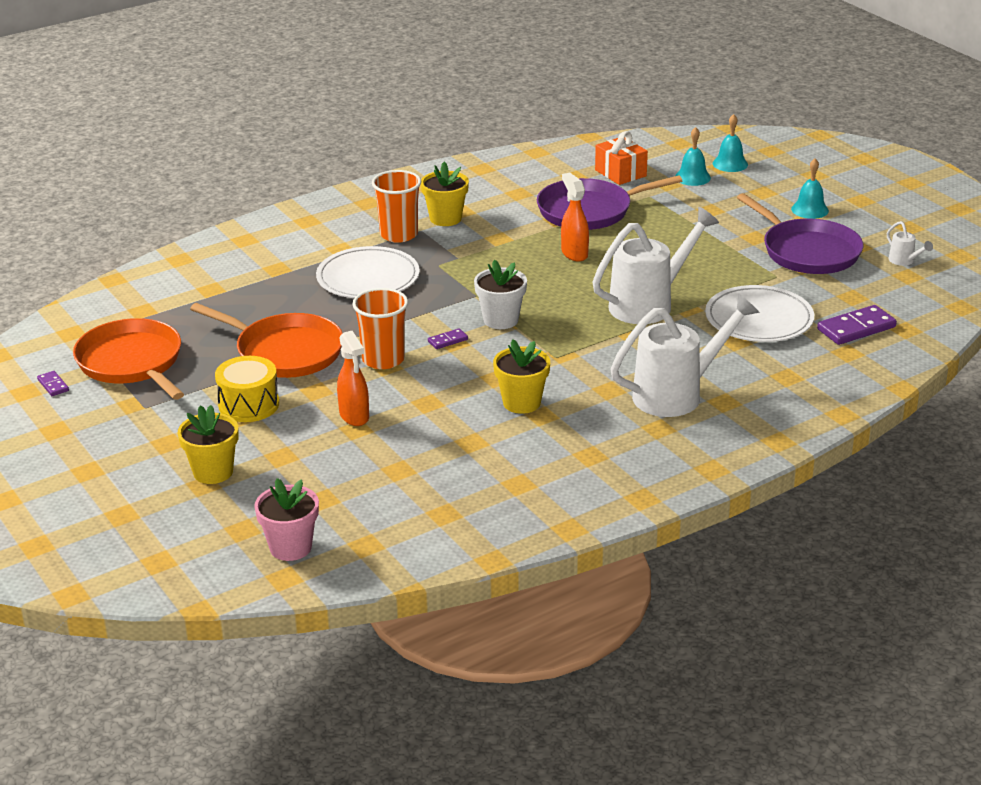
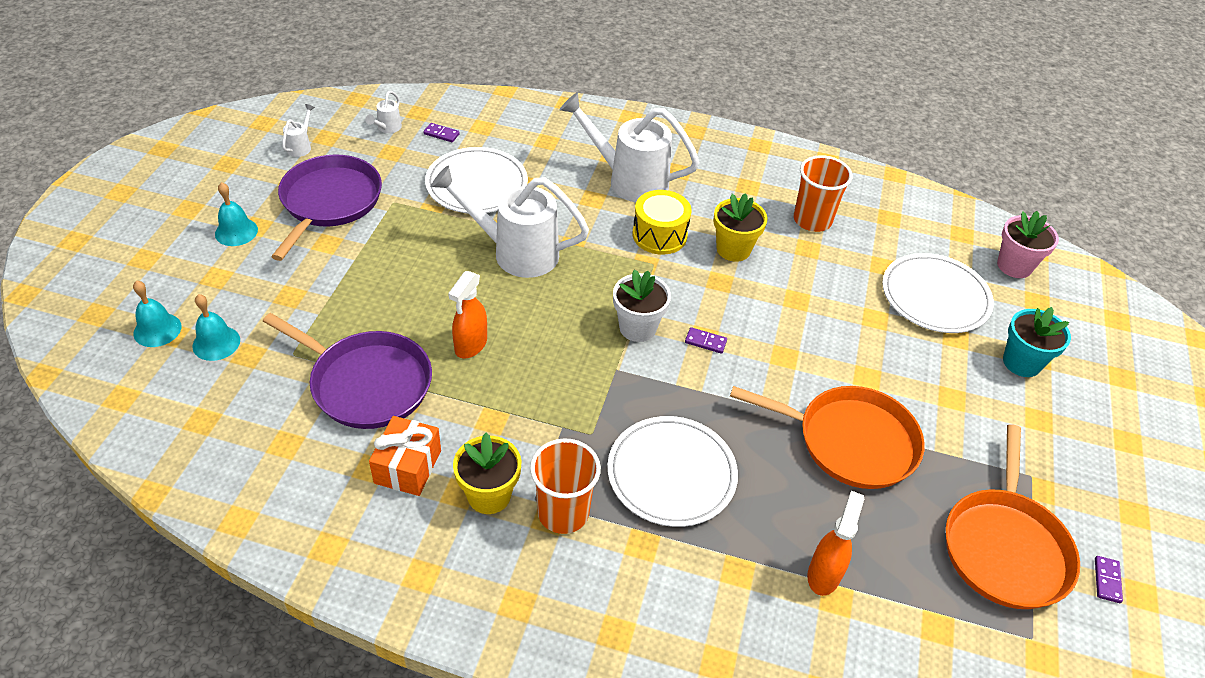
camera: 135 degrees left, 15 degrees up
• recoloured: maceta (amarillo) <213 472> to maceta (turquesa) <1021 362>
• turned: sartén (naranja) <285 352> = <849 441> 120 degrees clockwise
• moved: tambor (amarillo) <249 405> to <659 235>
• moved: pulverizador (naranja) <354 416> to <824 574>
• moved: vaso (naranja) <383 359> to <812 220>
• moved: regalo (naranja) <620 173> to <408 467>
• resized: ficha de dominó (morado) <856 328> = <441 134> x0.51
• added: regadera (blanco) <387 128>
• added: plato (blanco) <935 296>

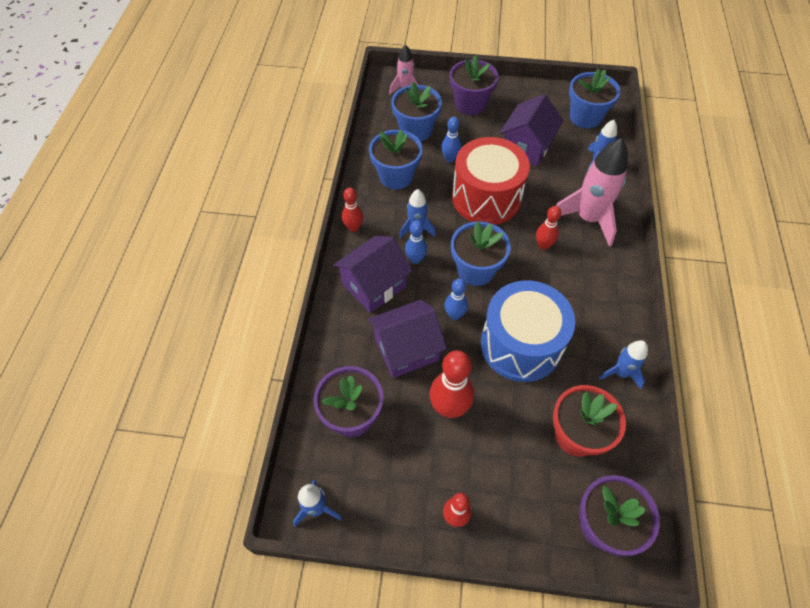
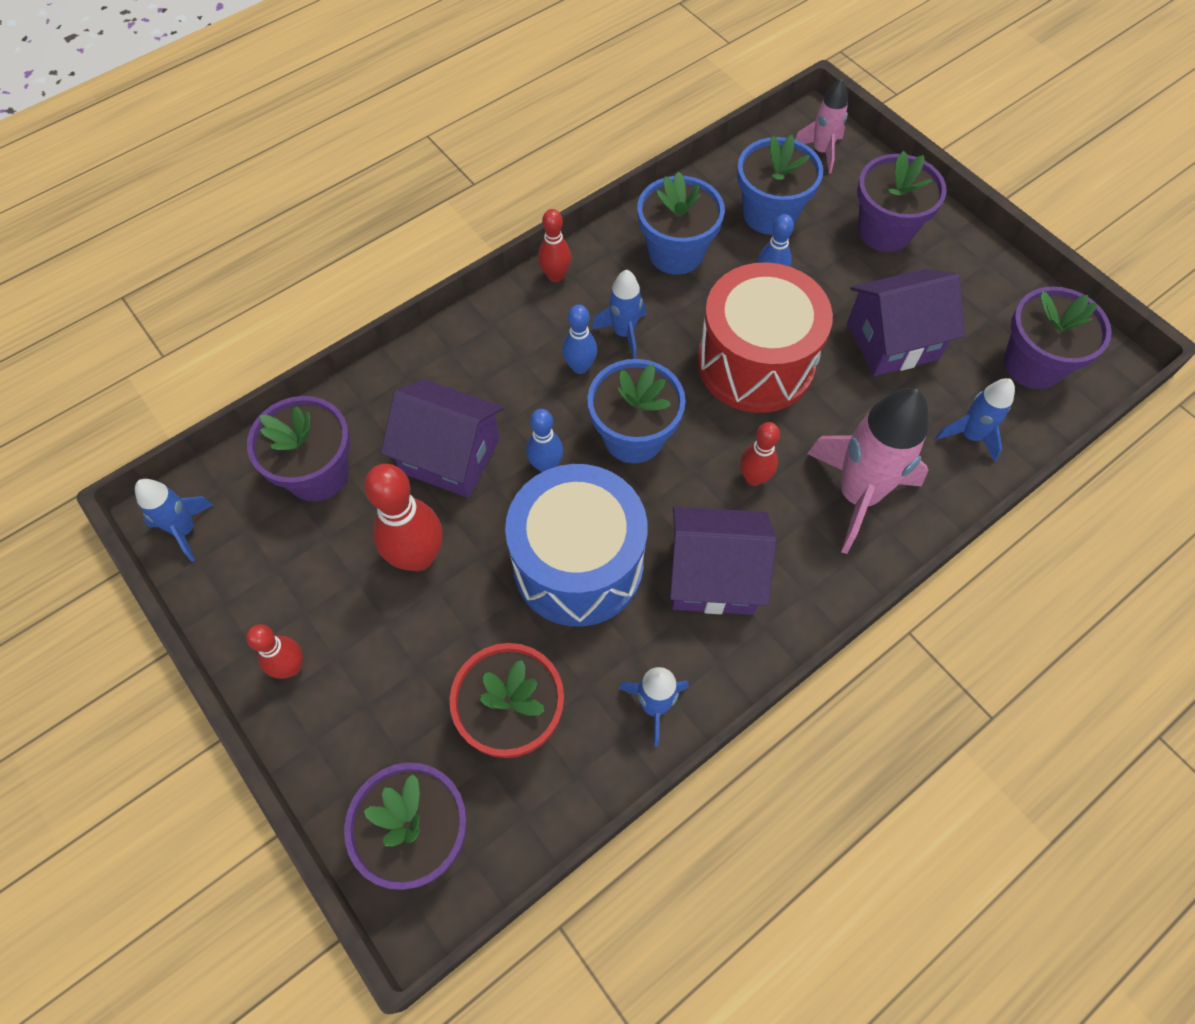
camera: 45 degrees right, 5 degrees up
• moved: casa (morado) <374 285> to <713 576>
• recoloured: maceta (azul) <585 117> to maceta (morado) <1033 364>

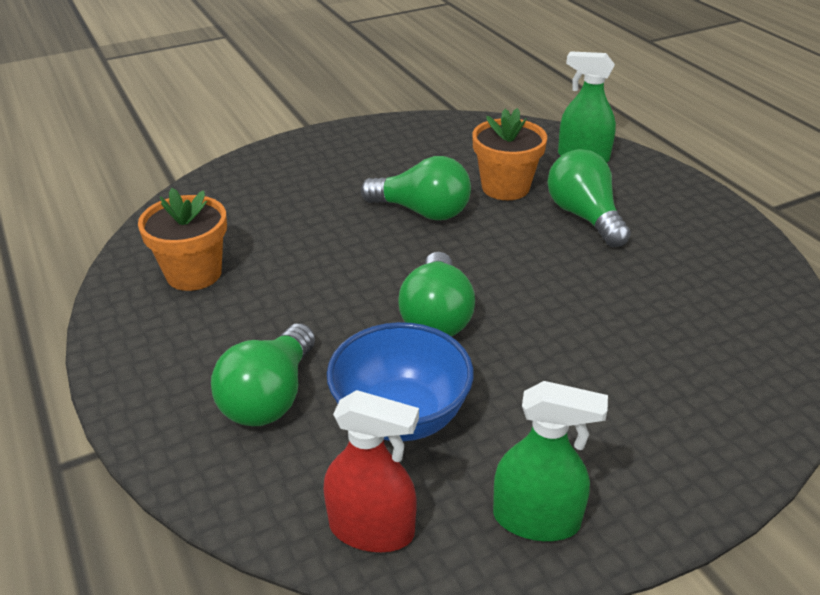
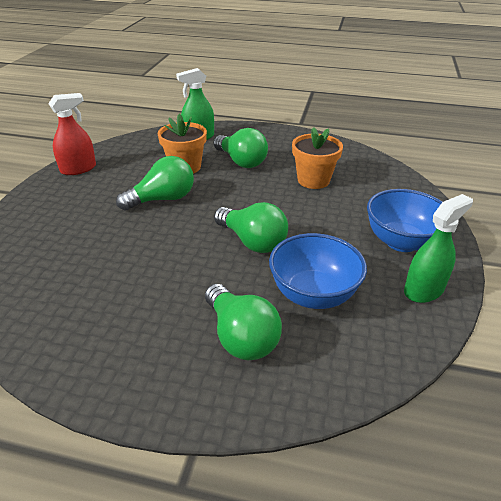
camera: 50 degrees left, 0 degrees up
• moved: maceta (naranja) <194 273> to <313 180>
• moved: pulverizador (rojo) <371 529> to <78 169>
• turned: bombilla (verde) <584 216> = <241 161> 150 degrees counterclockwise
• added: cuenco (azul) <401 242>

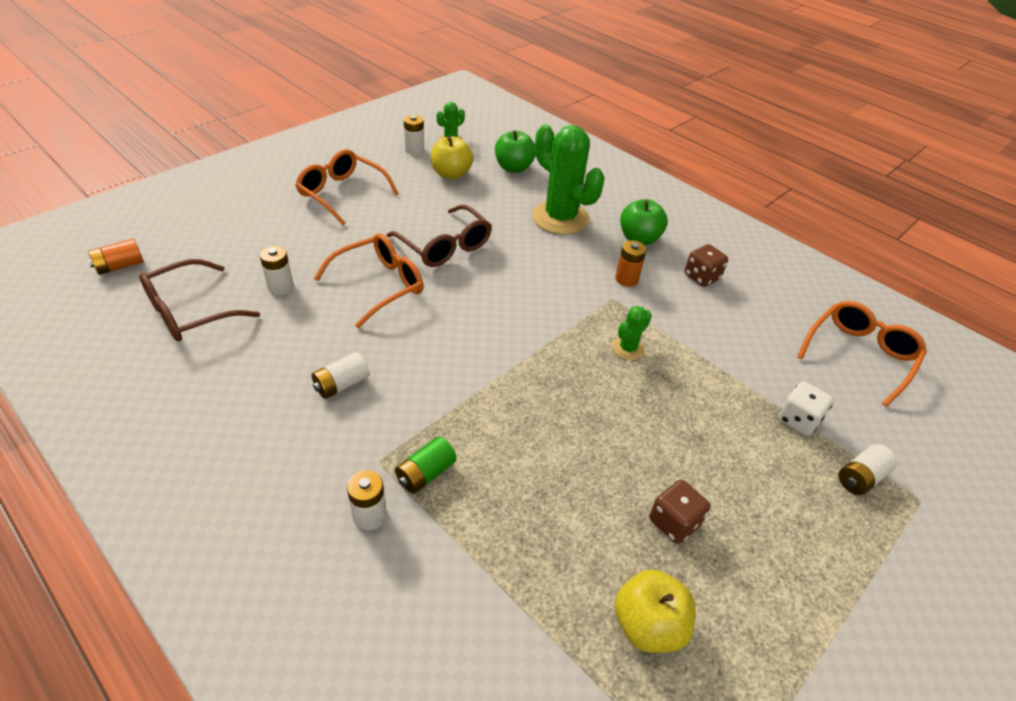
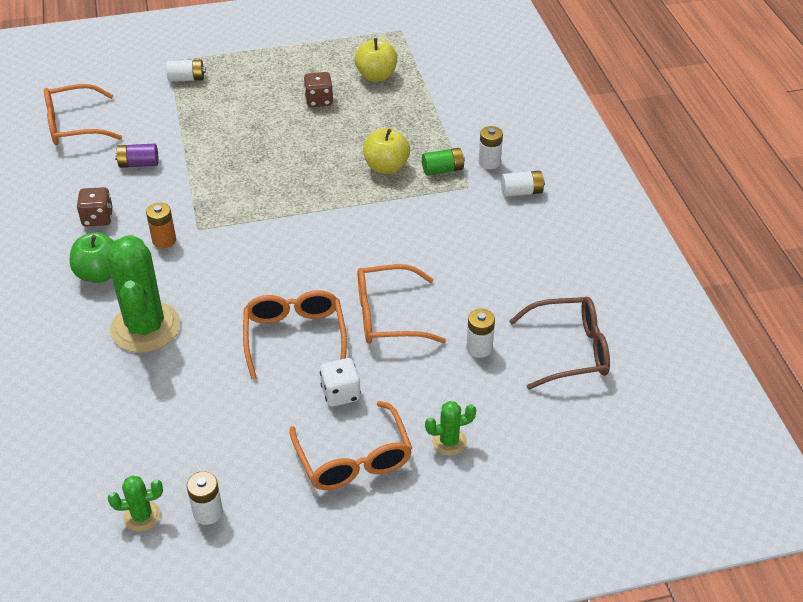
camera: 145 degrees left, 0 degrees up
• removed: pila (naranja) <120 266>
• moved: pila (blanco) <341 384> to <521 192>
• recoloured: gafas (marrón) <445 246> to gafas (naranja) <294 337>
• moved: manzana (amarillo) <451 174> to <386 167>
• removed: manzana (verde) <513 168>
• moved: cactus (verde) <628 348> to <449 442>
• moved: dado (blanco) <798 420> to <340 393>
• added: pila (morado) <139 164>

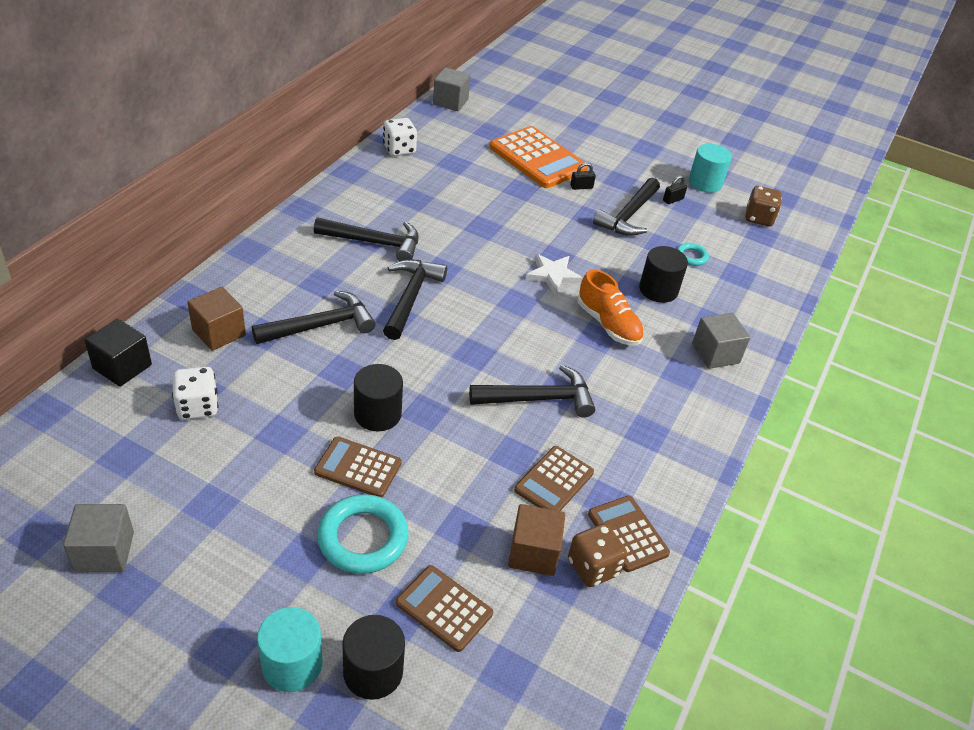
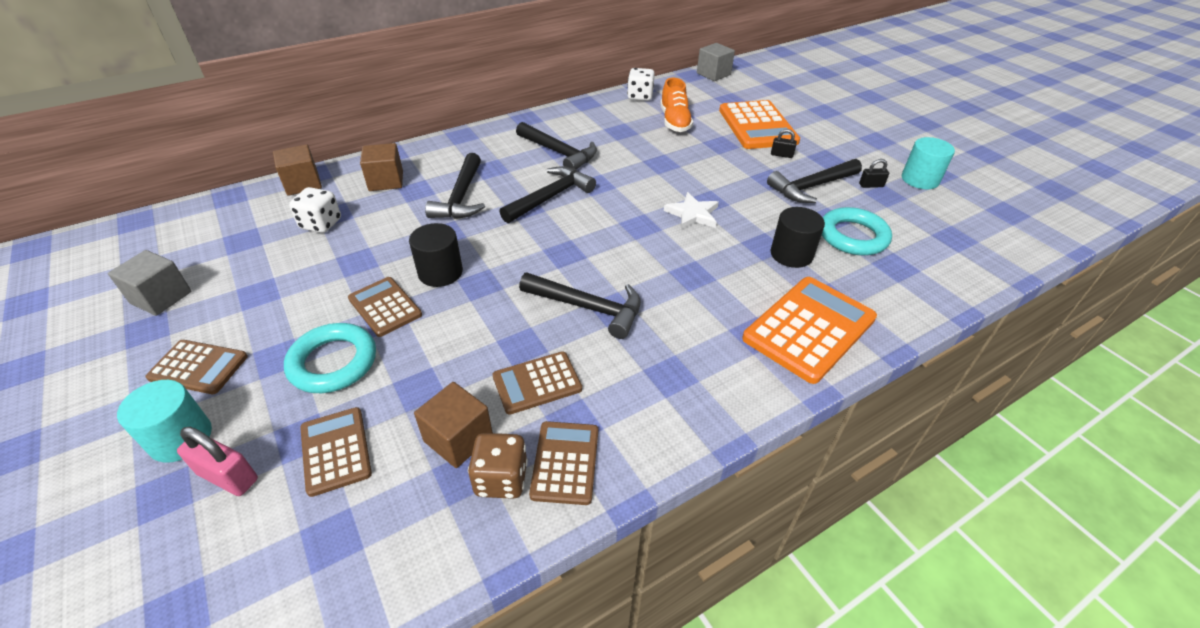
camera: 35 degrees right, 0 degrees up
• recoloured: cubo (negro) <122 367> to cubo (marrón) <303 184>
• turned: martillo (negro) <320 325> = <461 197> 90 degrees clockwise
• replaced: cilindro (negro) <373 671> to candado (rosa) <228 476>
• moved: zapato (naranja) <608 324> to <674 121>
• resized: anillo (turquesa) <691 256> = <853 236> x1.95
• replaced: cubo (gris) <715 353> to calculadora (naranja) <809 329>
• removed: dado (marrón) <758 218>
• added: calculadora (marrón) <198 367>

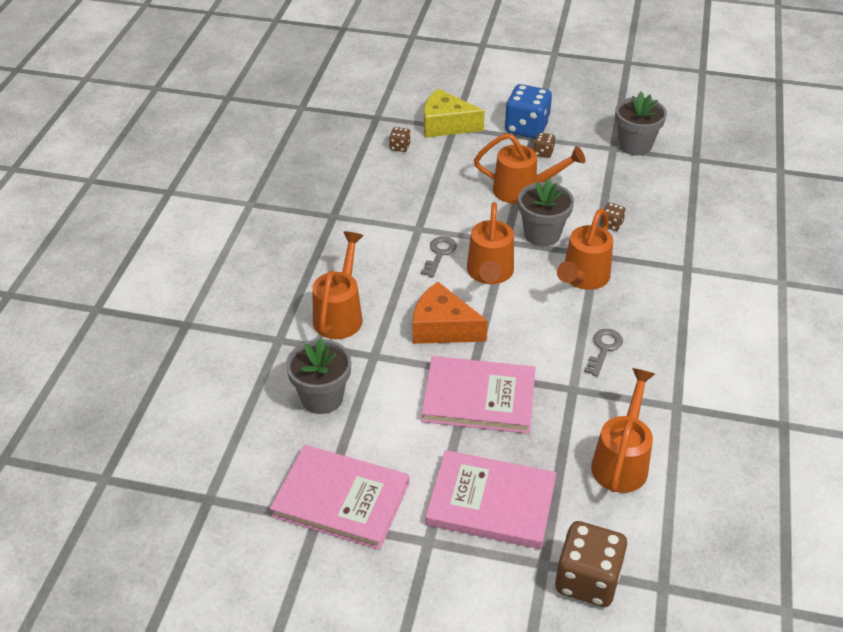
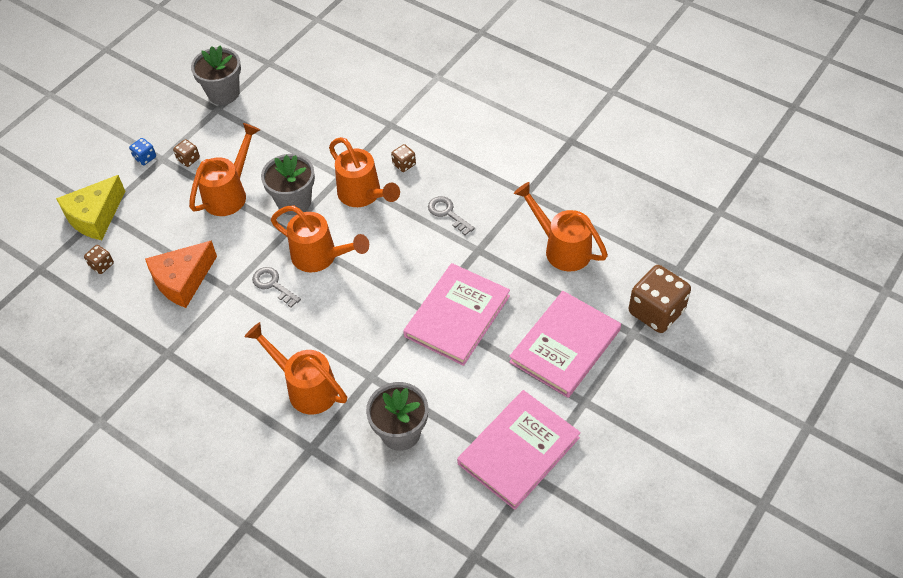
camera: 65 degrees left, 10 degrees up
• moved: queso (naranja) <442 327> to <182 280>
• resized: dado (azul) <526 128> = <145 158> x0.46
• moved: dado (marrón) <611 224> to <404 164>

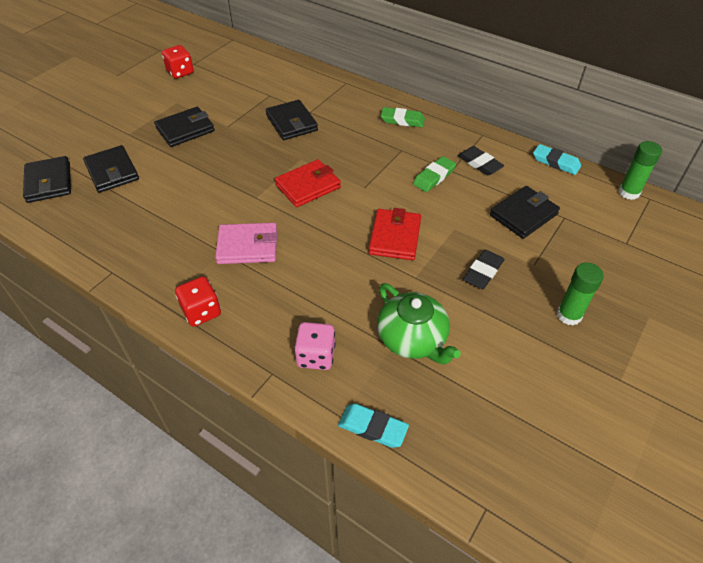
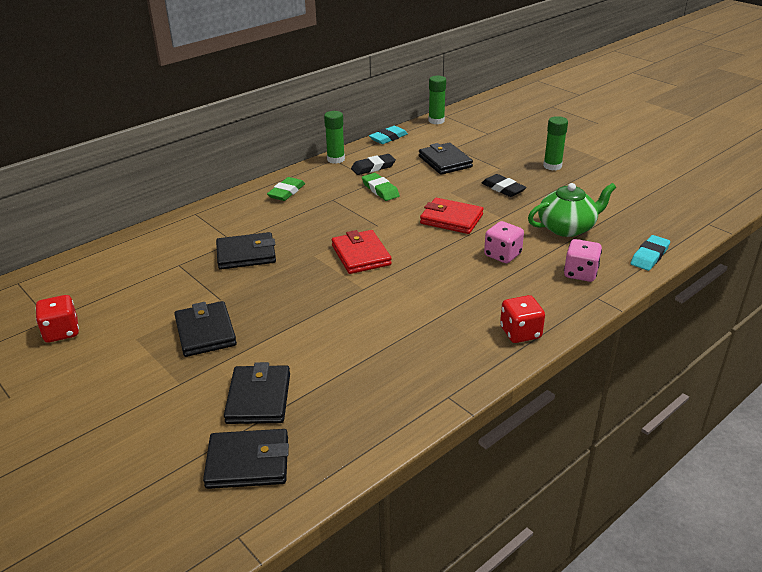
camera: 75 degrees left, 15 degrees down
• turned: cartera (negro) <112 172> = <258 398> 75 degrees counterclockwise
• removed: cartera (rosa) <247 246>
• added: barra de pegamento (verde) <336 159>
• added: dado (rosa) <502 255>

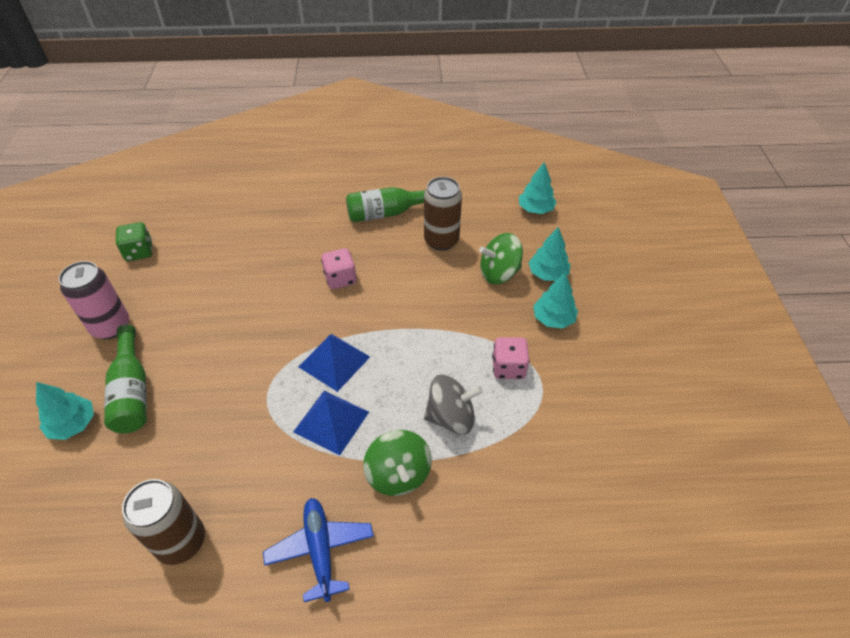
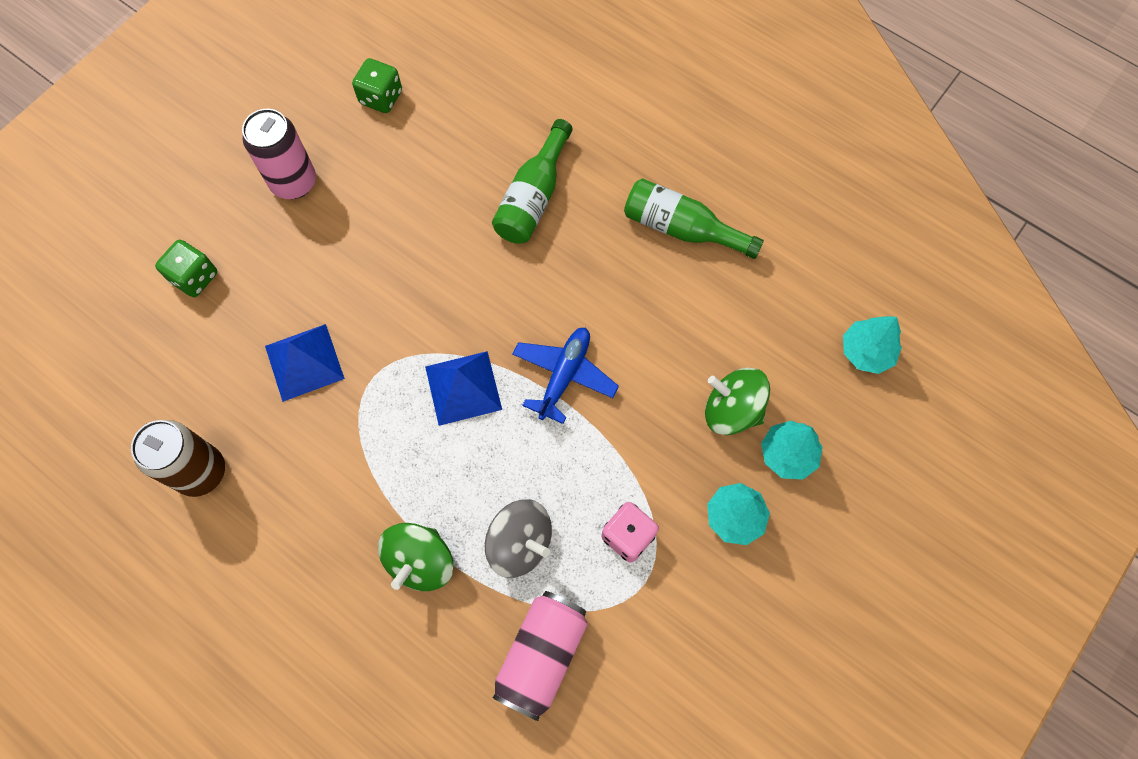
camera: 40 degrees right, 20 degrees up
• replaced: árbol (turquesa) <73 424> to dado (verde) <194 277>
• moved: botella (verde) <132 391> to <533 197>
• moved: avión (azul) <320 550> to <564 375>
• moved: pirámide (azul) <331 422> to <304 362>
• removed: dado (rosa) <340 279>
• removed: lata (marrón) <441 241>
• added: lata (rosa) <541 655>

